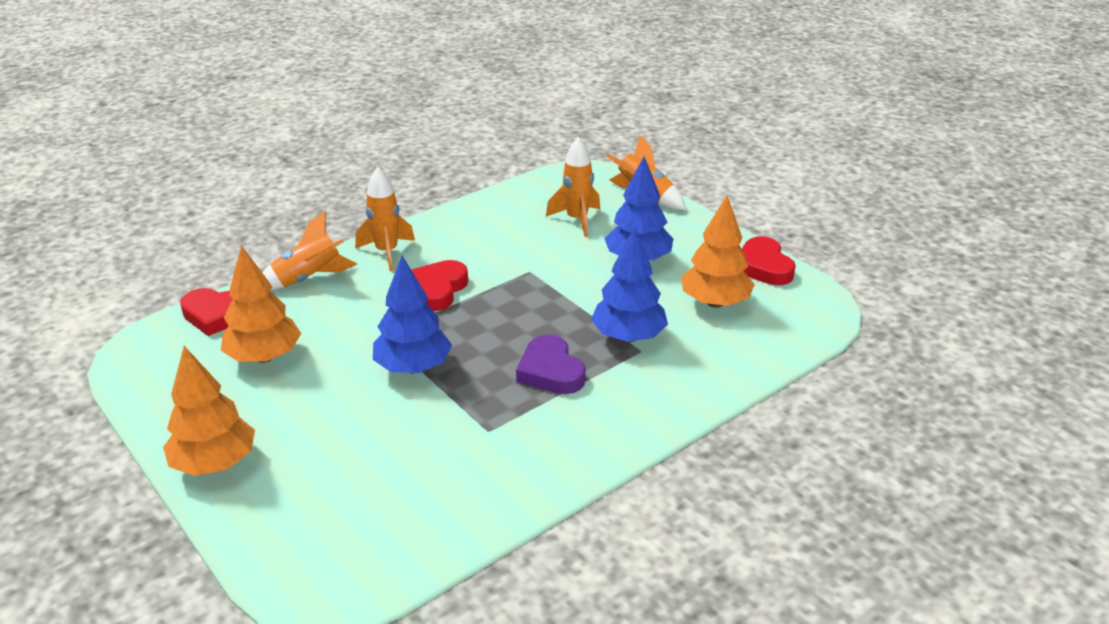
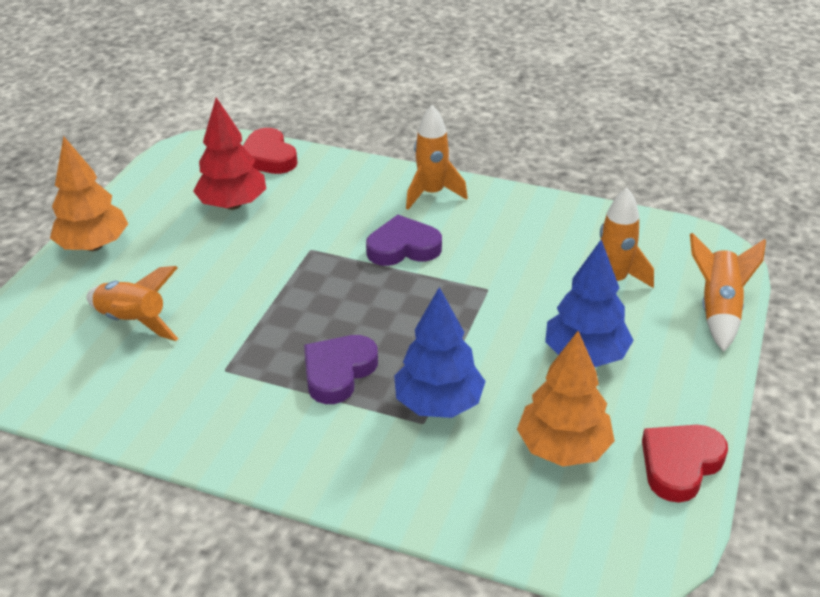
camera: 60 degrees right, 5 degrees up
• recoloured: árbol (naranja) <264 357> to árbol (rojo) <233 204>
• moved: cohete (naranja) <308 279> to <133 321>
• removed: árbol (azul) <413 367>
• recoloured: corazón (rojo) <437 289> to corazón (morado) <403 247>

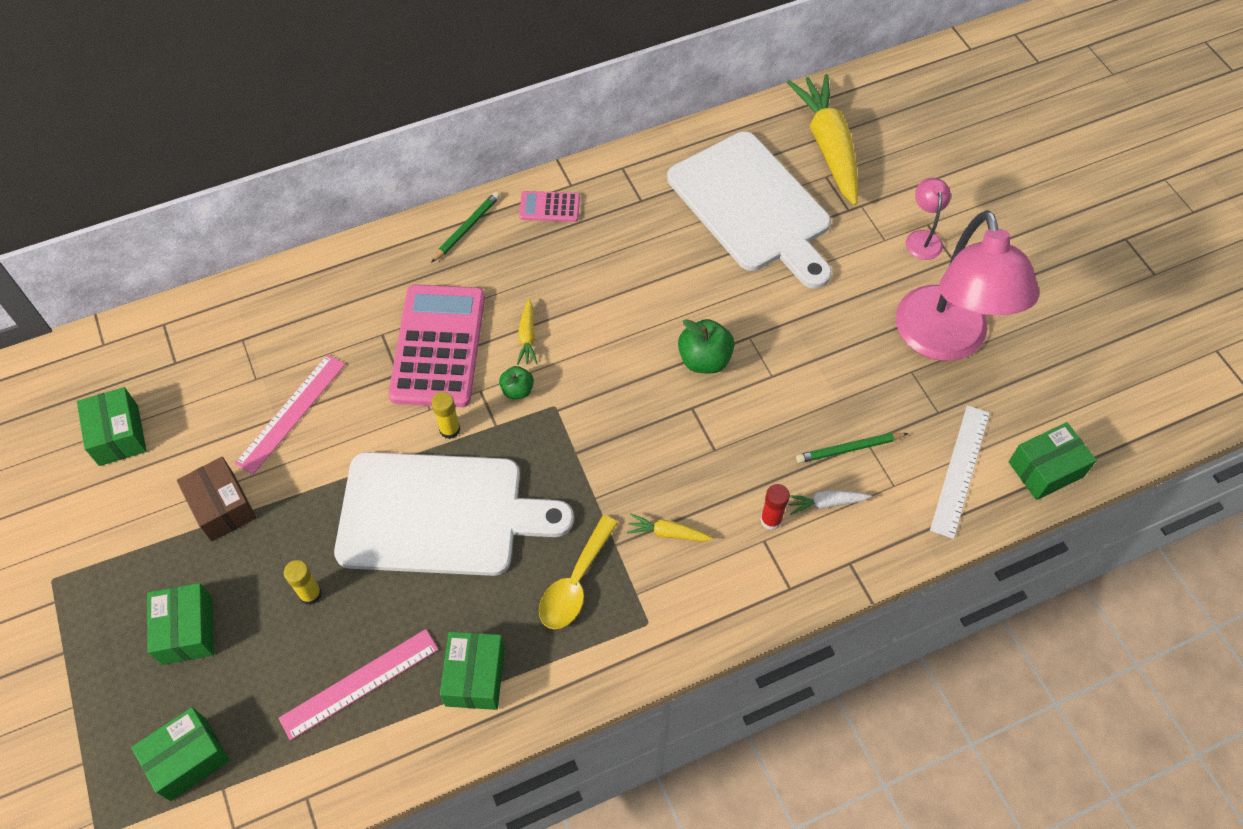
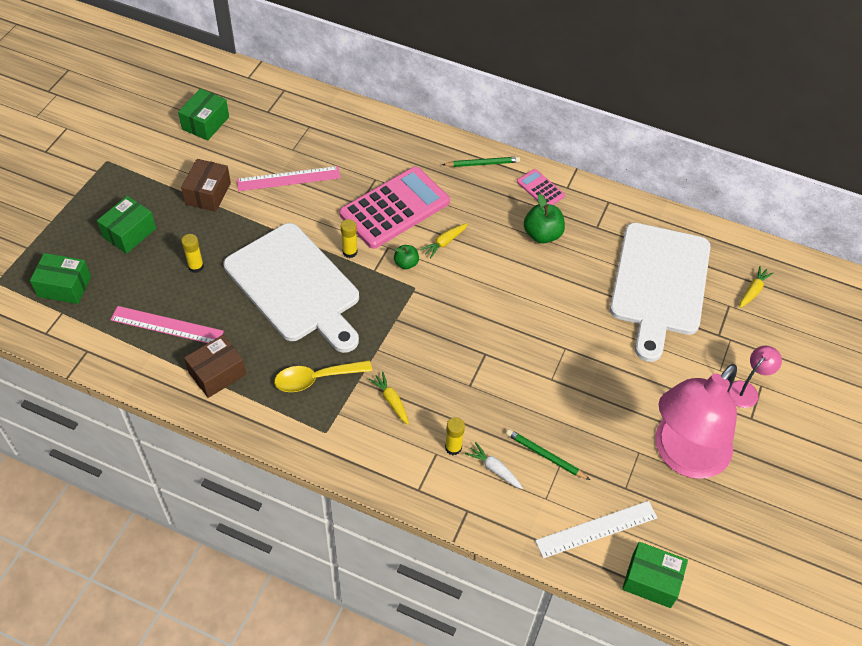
camera: 45 degrees right, 5 degrees down
• recoloured: caja (verde) <475 676> to caja (marrón) <217 373>
• moved: manzana (verde) <704 360> to <542 234>
• recoloured: barra de pegamento (rojo) <771 520> to barra de pegamento (amarillo) <453 447>
• resized: zanahoria (amarillo) <828 146> = <753 291> x0.42

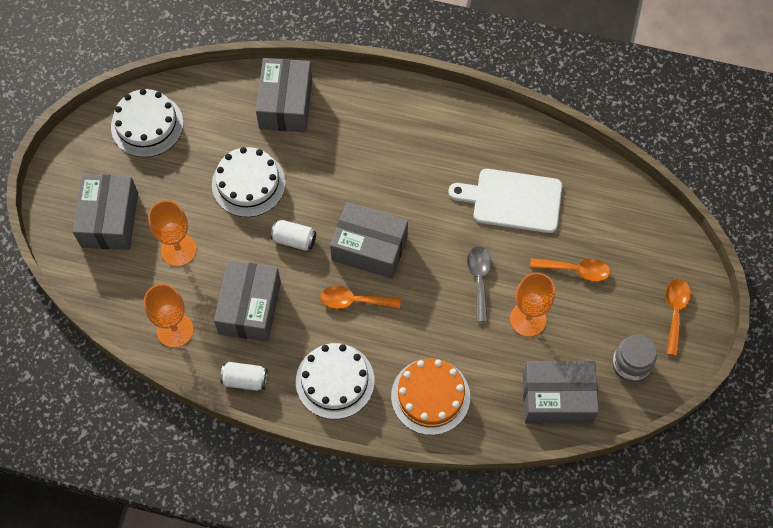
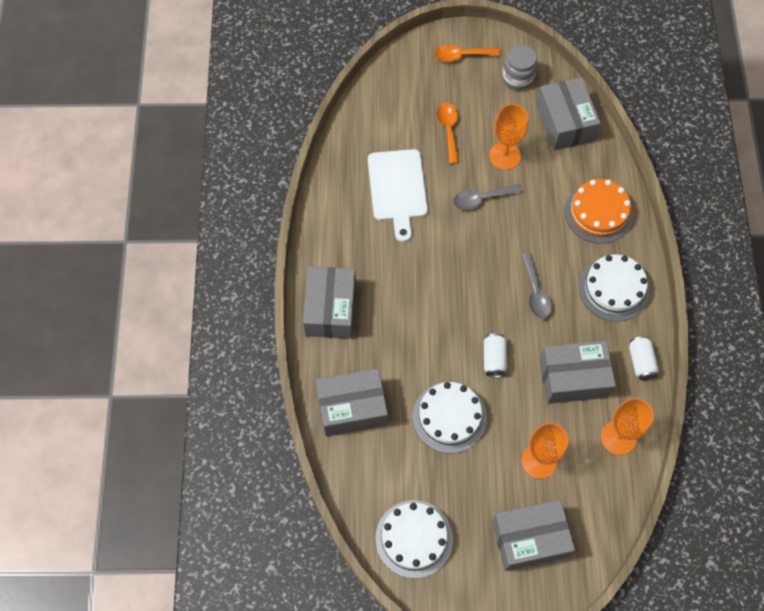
camera: 105 degrees left, 0 degrees up
• recoloured: cuchara (naranja) <353 301> to cuchara (gris) <536 293>
• moved: caja (gris) <369 248> to <330 309>

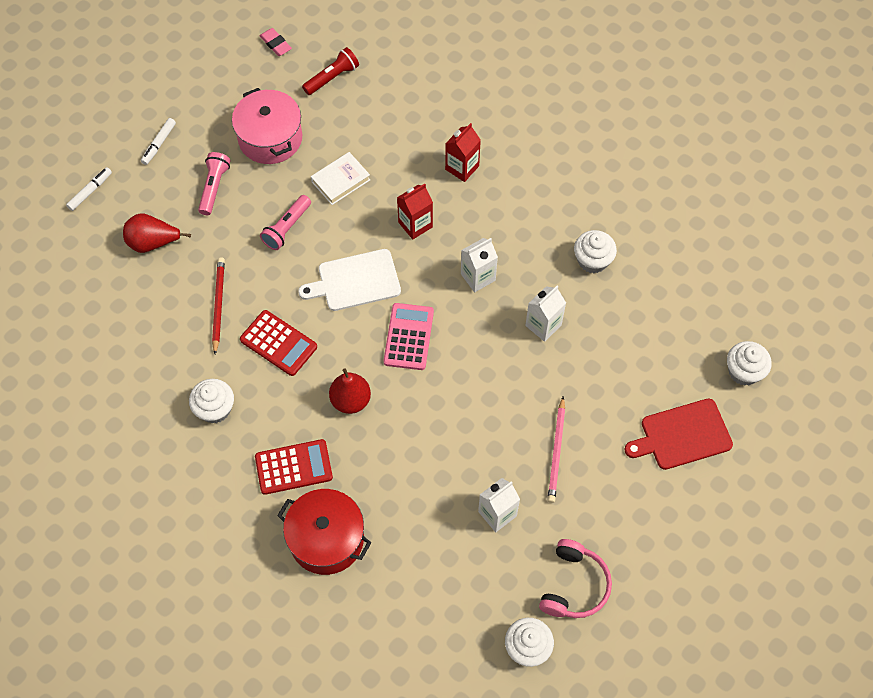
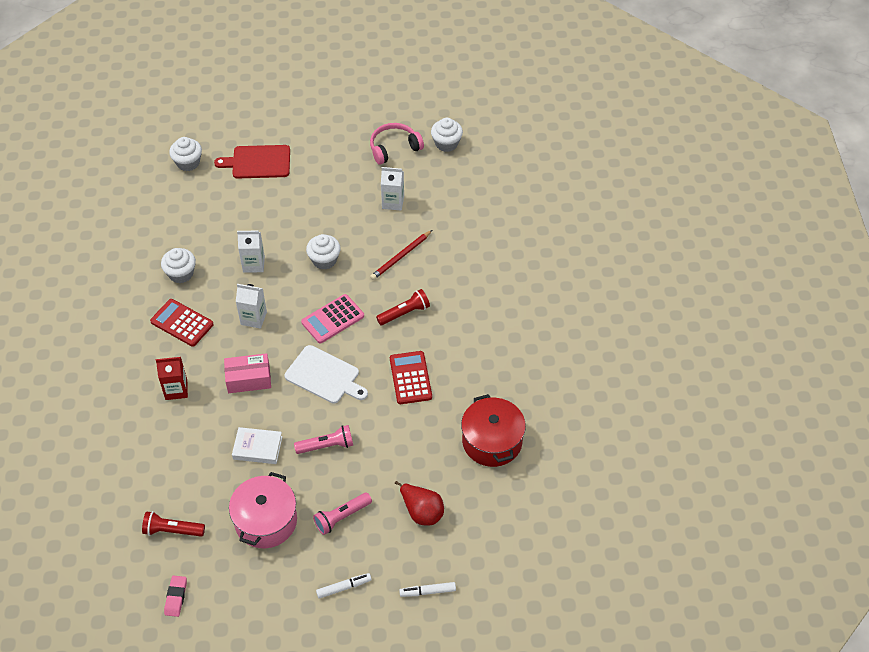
camera: 135 degrees left, 10 degrees down
• moved: magdalena (blanco) <215 409> to <324 260>
• moved: lápiz (rojo) <218 305> to <401 257>
• moved: calculadora (rojo) <293 467> to <182 323>
• moved: olla (rojo) <326 539> to <492 441>
• replaced: pera (rojo) <351 400> to lámpara de mano (rojo) <404 313>
• replaced: cartón de leche (rojo) <415 224> to caja (rosa) <249 379>
• removed: lápiz (rosa) <556 452>
• turned: tabla de cortar (rojo) <682 435> = <258 162> 150 degrees clockwise

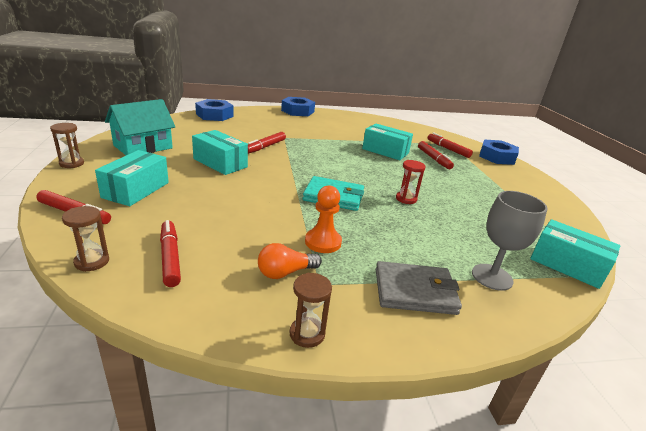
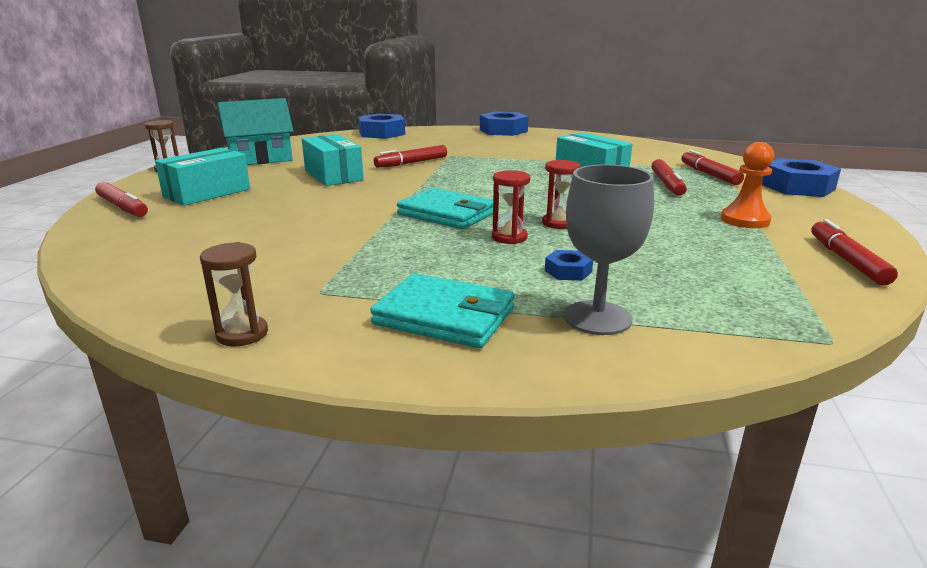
camera: 25 degrees right, 5 degrees down
• removed: reloj de arena (marrón) <92 262>
• moved: rotulador (rojo) <170 257> to <846 260>
• removed: bombilla (naranja) <285 272>
• moved: peón (naranja) <323 242> to <745 220>
• recoloured: cartera (gris) <414 291> to cartera (turquesa) <444 316>
• removed: caja (turquesa) <567 265>
• added: reloj de arena (rojo) <509 237>
• added: tuerca (azul) <568 271>

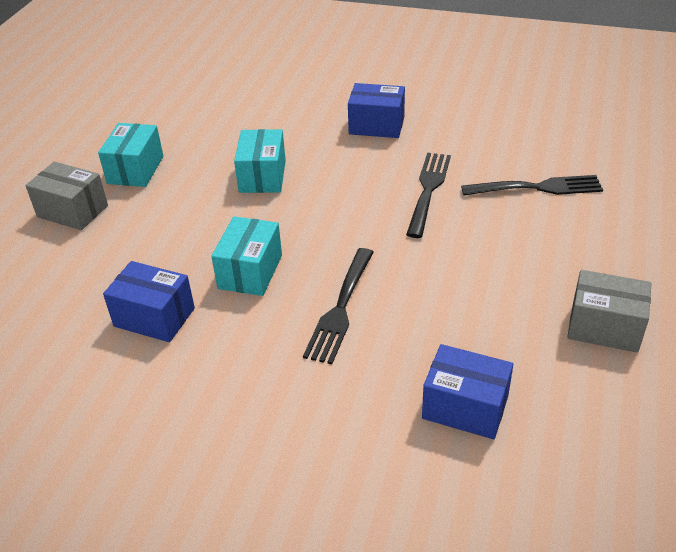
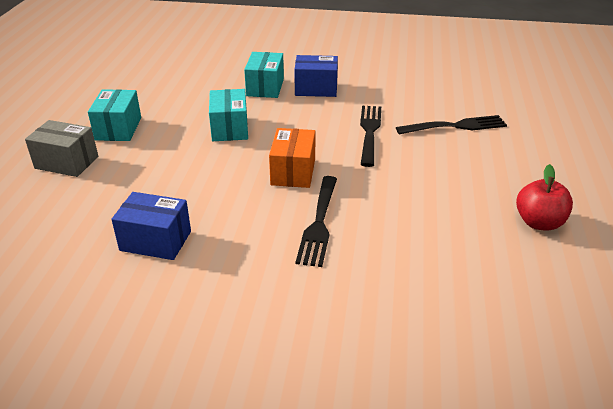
camera: 10 degrees left, 5 degrees down
• moved: caja (turquesa) <250 272> to <265 87>
• removed: caja (azul) <465 407>
• replaced: caja (gris) <604 327> to manzana (rojo) <539 222>
• added: caja (naranja) <293 172>

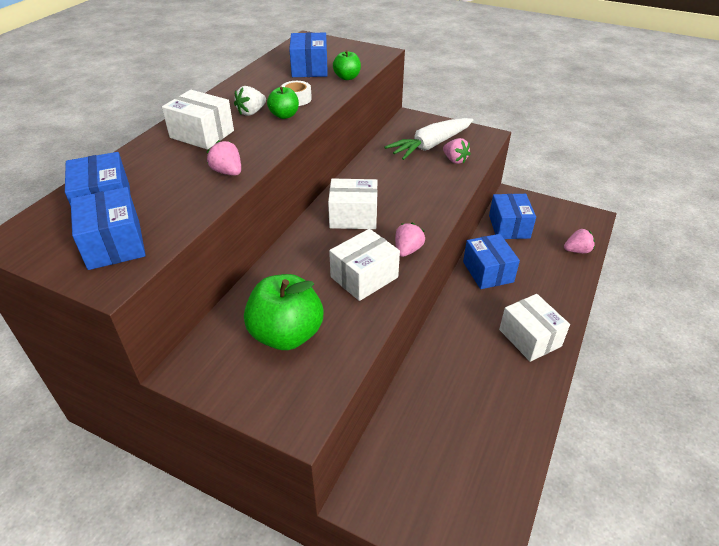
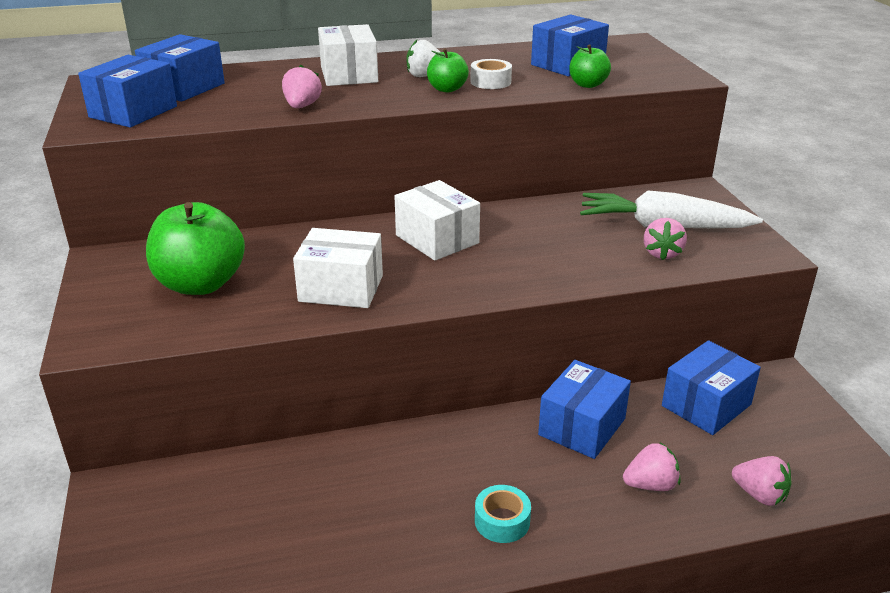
camera: 50 degrees right, 10 degrees down
• moved: fresa (rosa) <407 250> to <650 485>
• replaced: caja (blanco) <530 338> to cinta adhesiva (turquesa) <502 521>

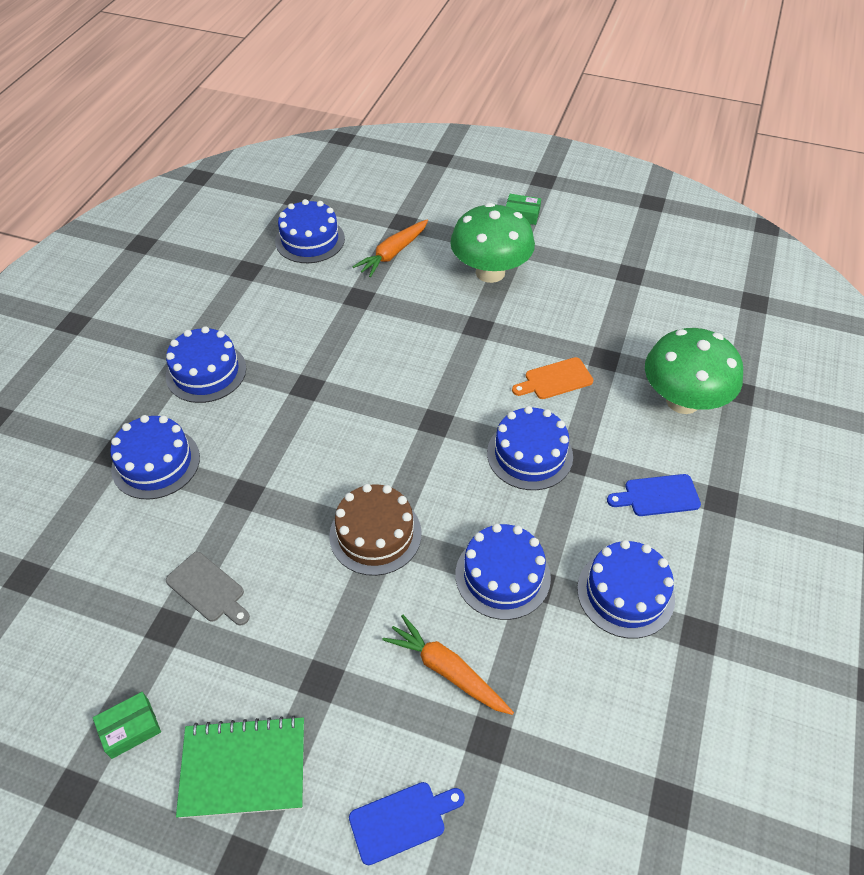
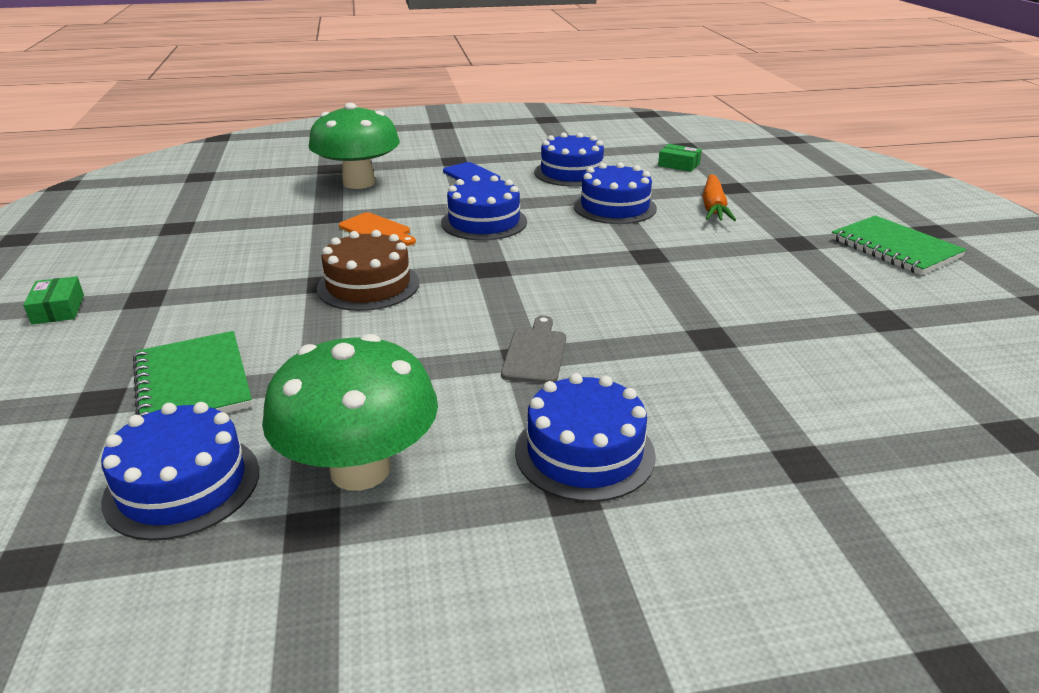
camera: 120 degrees left, 20 degrees down
• moved: caja (verde) <130 728> to <678 165>
• removed: tarta (azul) <156 463>
• moved: tabla de cortar (gris) <208 589> to <535 353>
• moved: tarta (marrón) <375 534> to <368 285>
• removed: tabla de cortar (azul) <402 820>
• replaced: zanahoria (naranja) <393 253> to cuaderno (verde) <193 383>
• moved: seta (verde) <490 272> to <360 470>

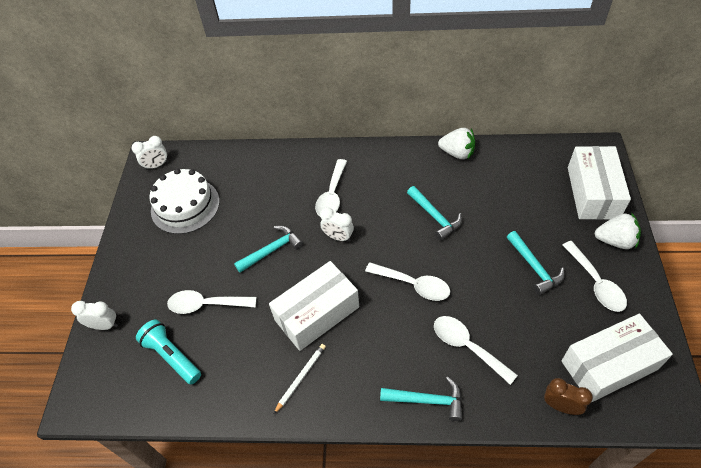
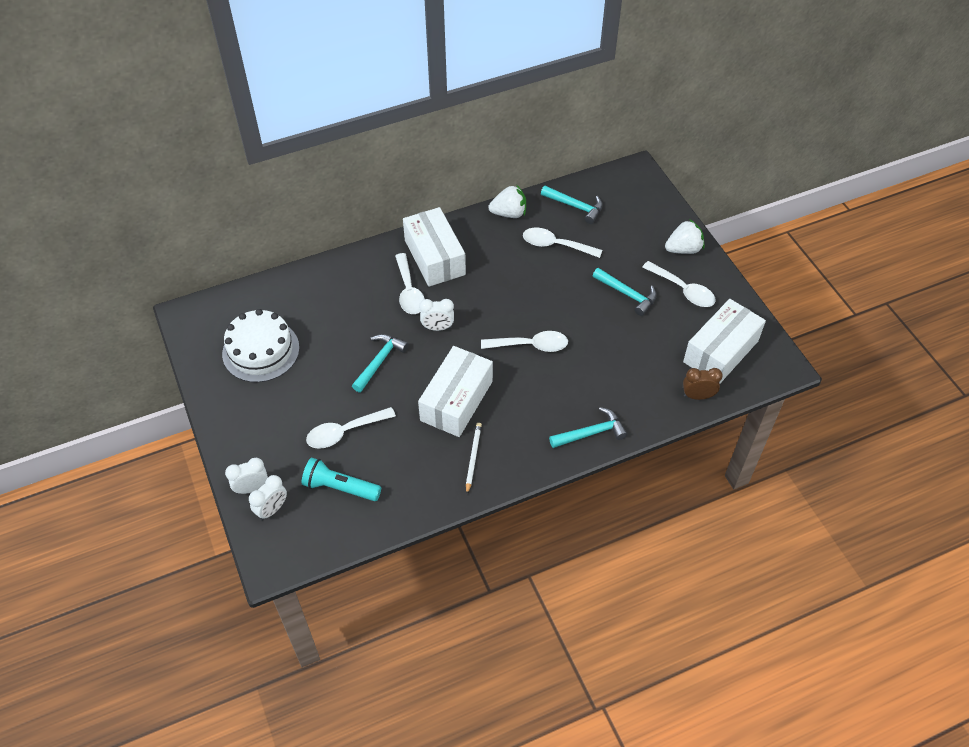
camera: 30 degrees left, 0 degrees up
• moved: despertador (blanco) <156 165> to <272 509>
• moved: martillo (turquesa) <435 216> to <575 206>
• moved: cuchara (blanco) <467 346> to <555 245>
• moved: caja (blanco) <592 192> to <434 257>

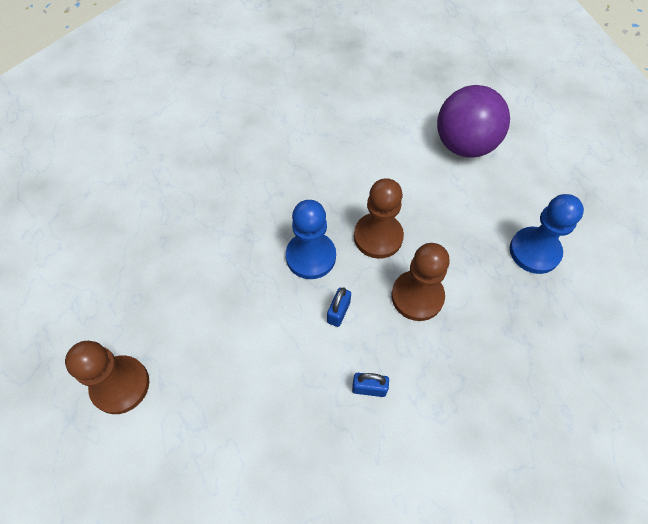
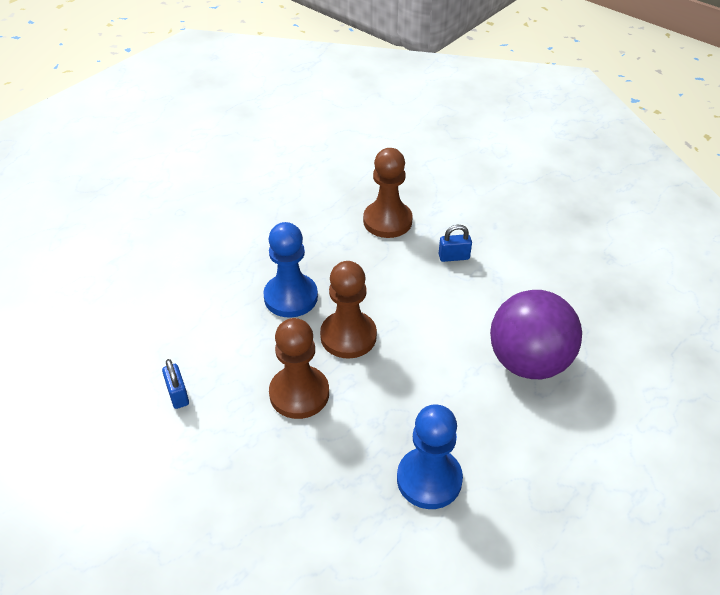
camera: 60 degrees right, 15 degrees down
• moved: peón (marrón) <120 385> to <387 221>
• moved: candado (azul) <338 312> to <454 257>

